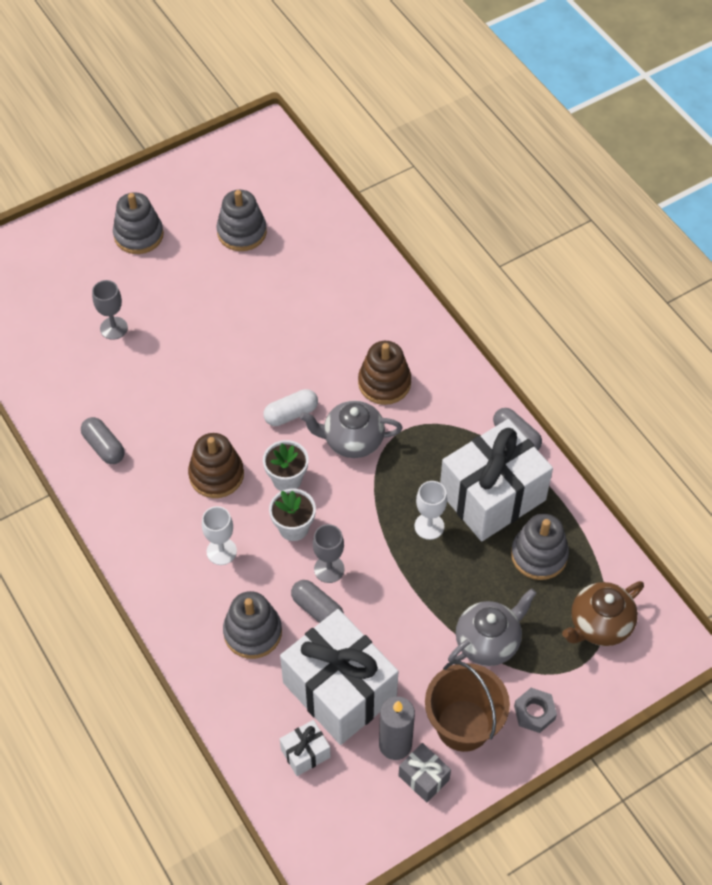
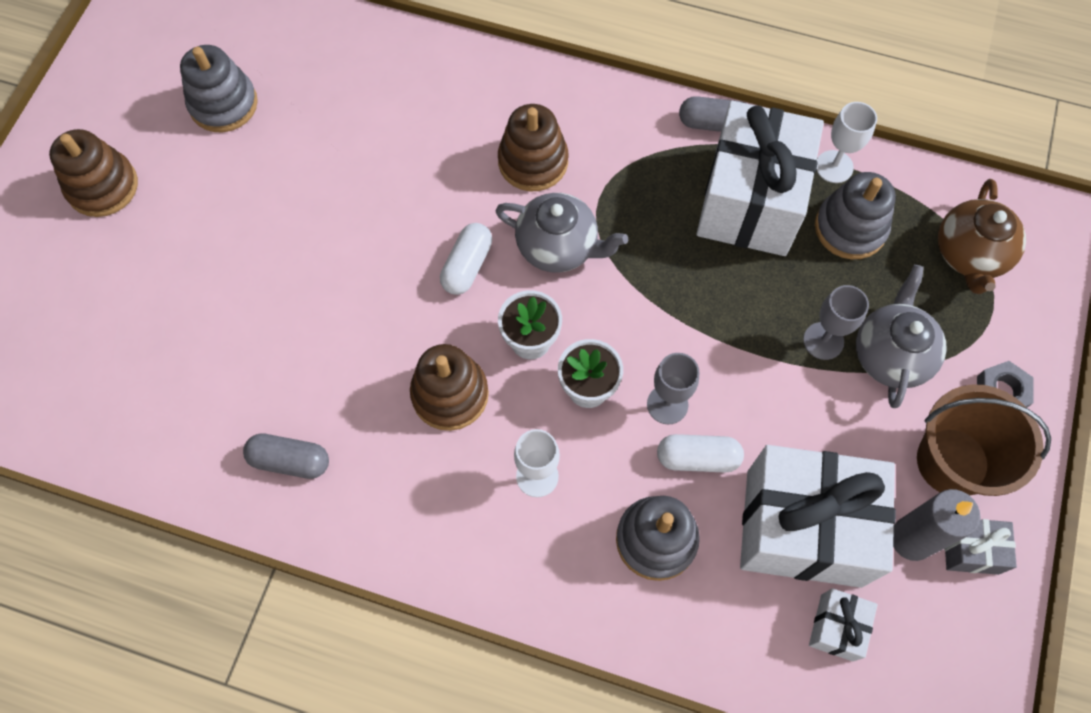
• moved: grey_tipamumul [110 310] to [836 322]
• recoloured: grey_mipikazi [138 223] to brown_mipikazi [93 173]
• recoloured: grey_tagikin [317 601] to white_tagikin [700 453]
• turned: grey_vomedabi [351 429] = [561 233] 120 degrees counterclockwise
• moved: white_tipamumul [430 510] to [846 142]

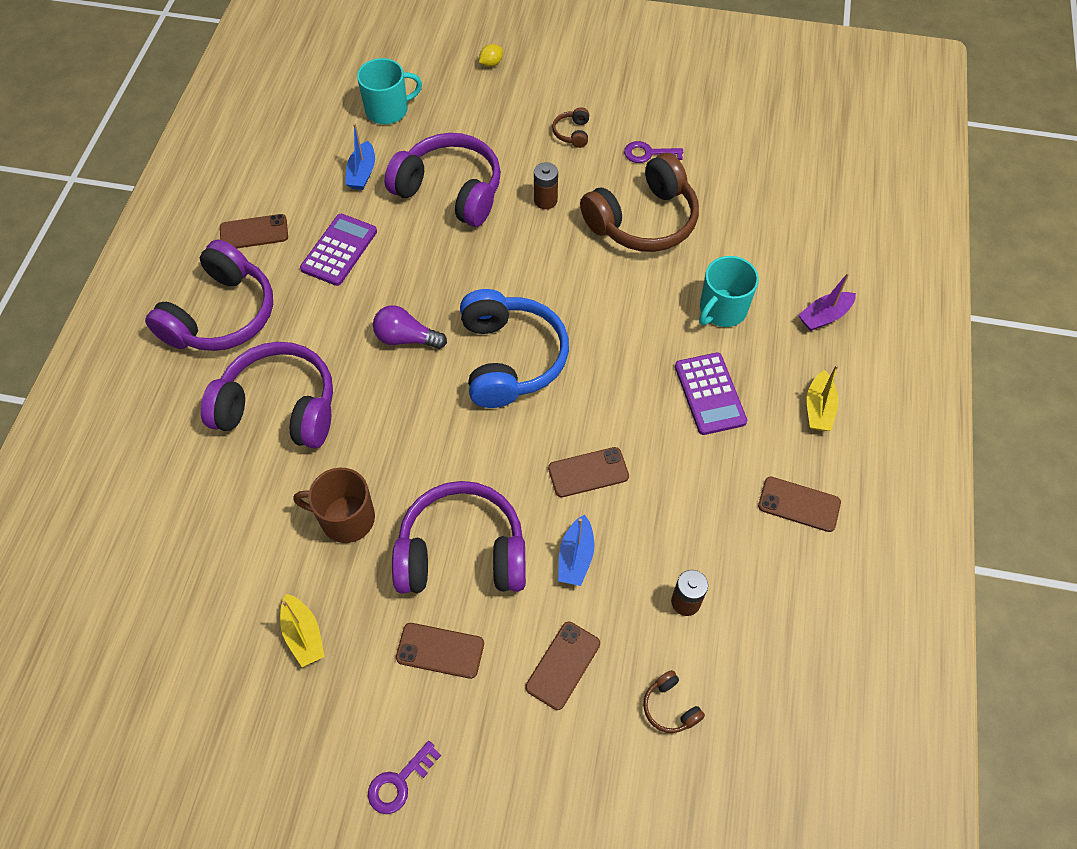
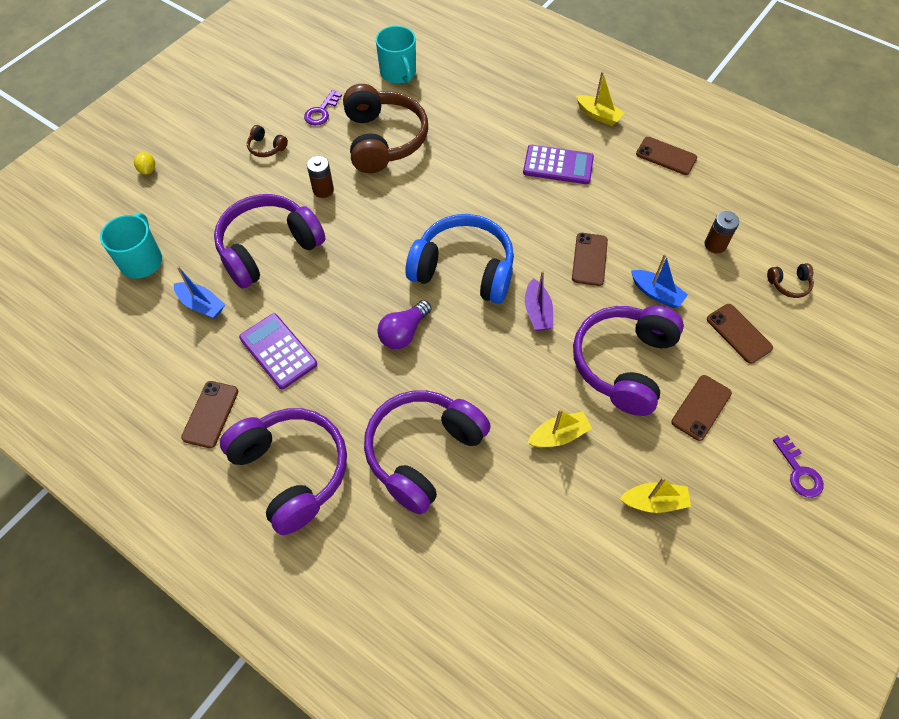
• replaced: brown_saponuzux [334 505] to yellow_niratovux [560 428]
• moved: turquoise_saponuzux [729 291] to [396 55]
• turned: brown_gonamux [799 504] = [666 156] 75 degrees clockwise
• moved: purple_niratovux [827 302] to [539 301]

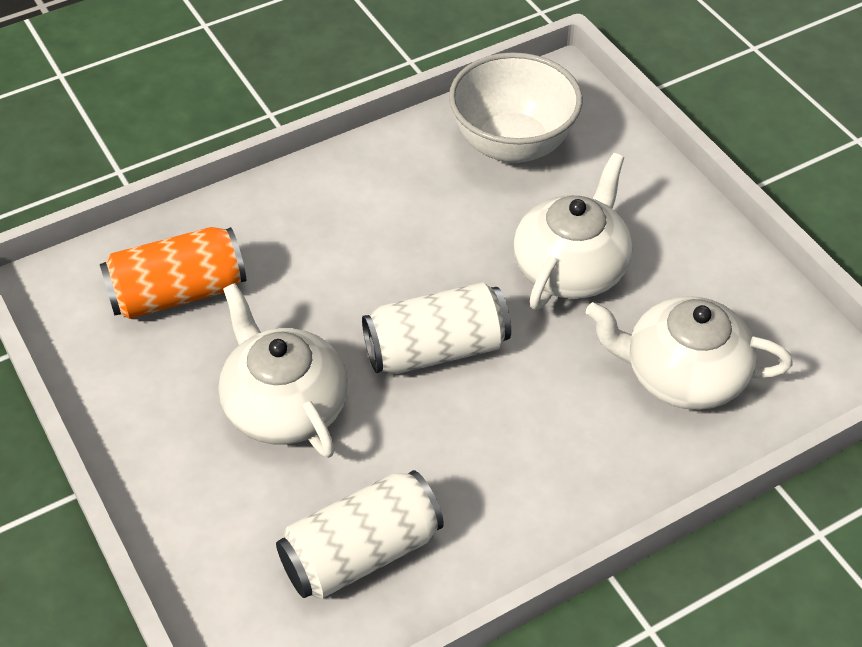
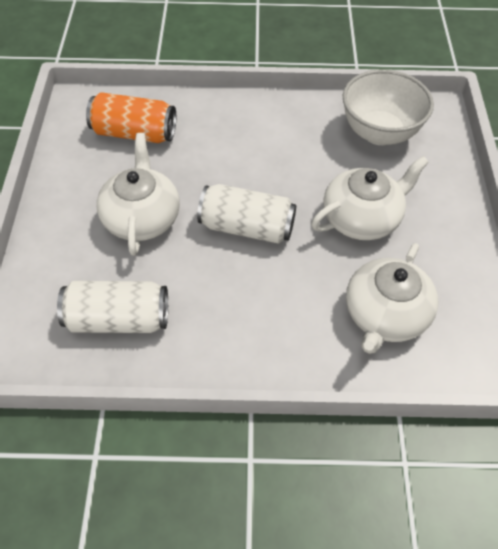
• turned: white_vomedabi [689 353] = [392 298] 105 degrees counterclockwise

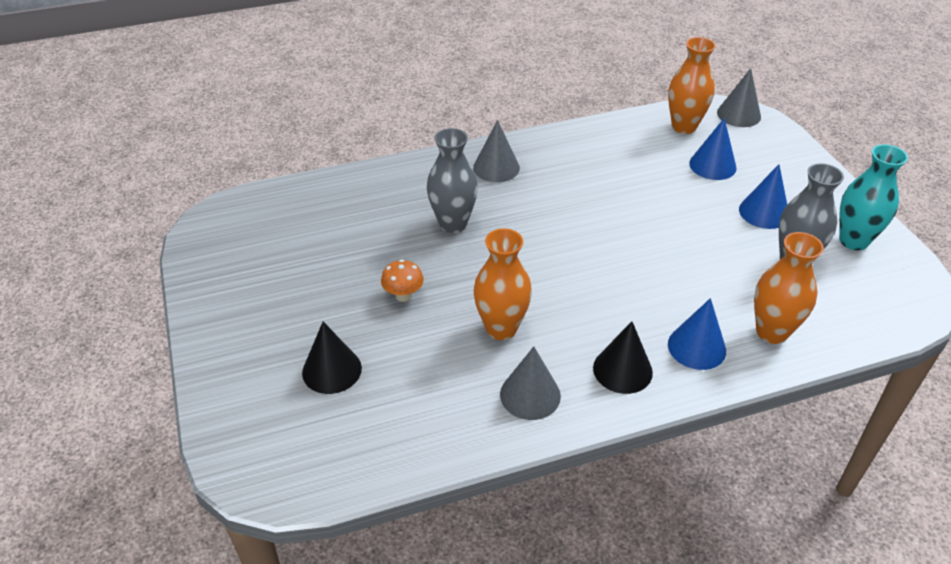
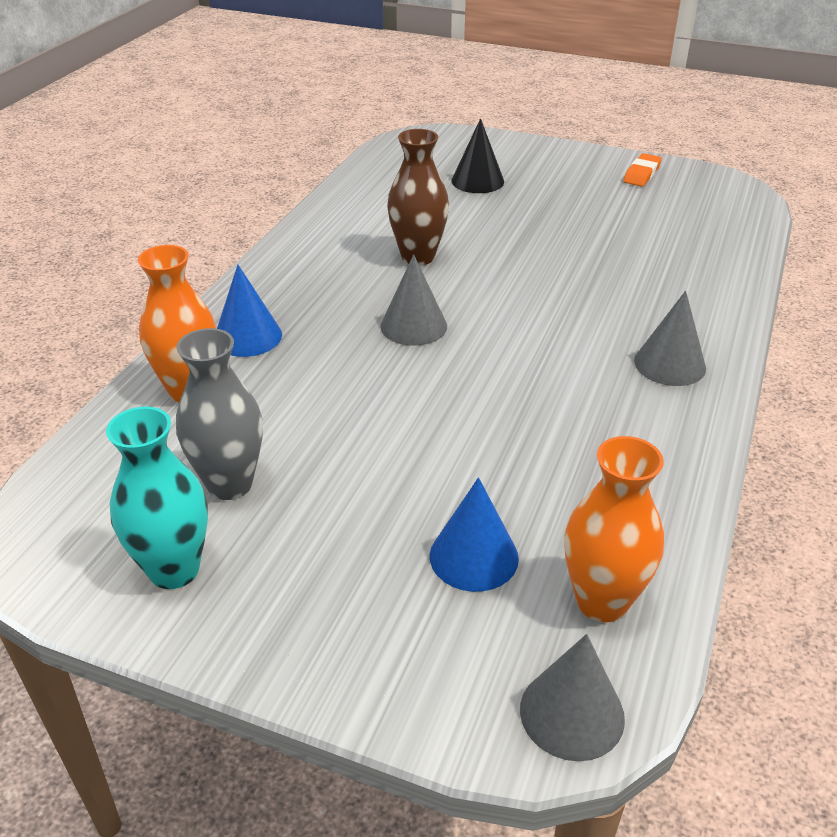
• removed: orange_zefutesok [402 280]
• removed: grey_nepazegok [452 180]
• recoloured: orange_nepazegok [502 284] to brown_nepazegok [418 197]
• moved: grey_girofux [530 383] to [414 300]
• removed: black_girofux [623 357]
• removed: blue_girofux [763 196]
• added: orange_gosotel [642 170]

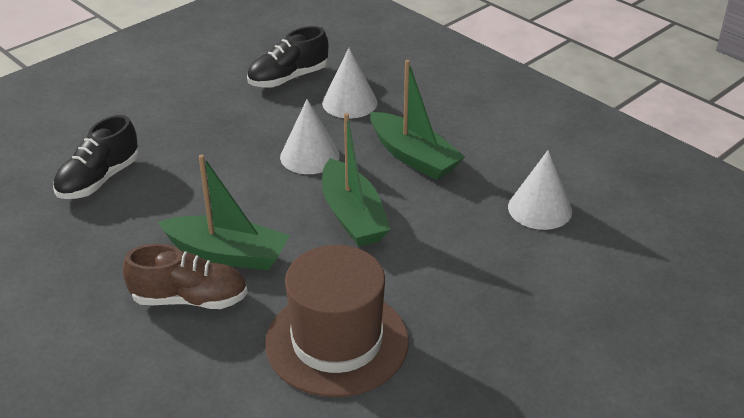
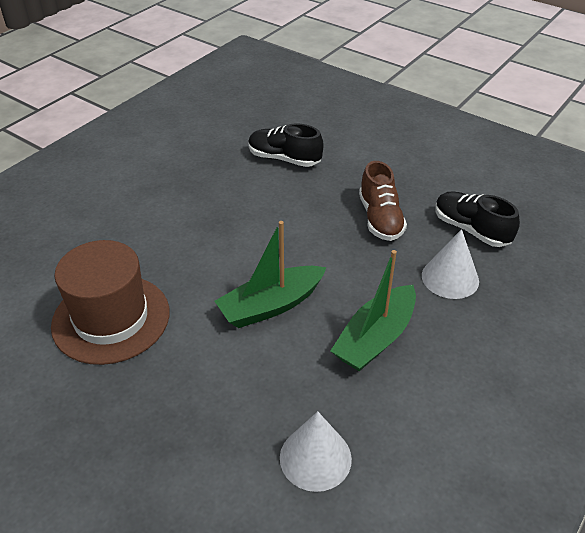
• moved: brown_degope [185 276] to [383 201]
• removed: green_niratovux [224 212]
• removed: white_girofux [310 136]

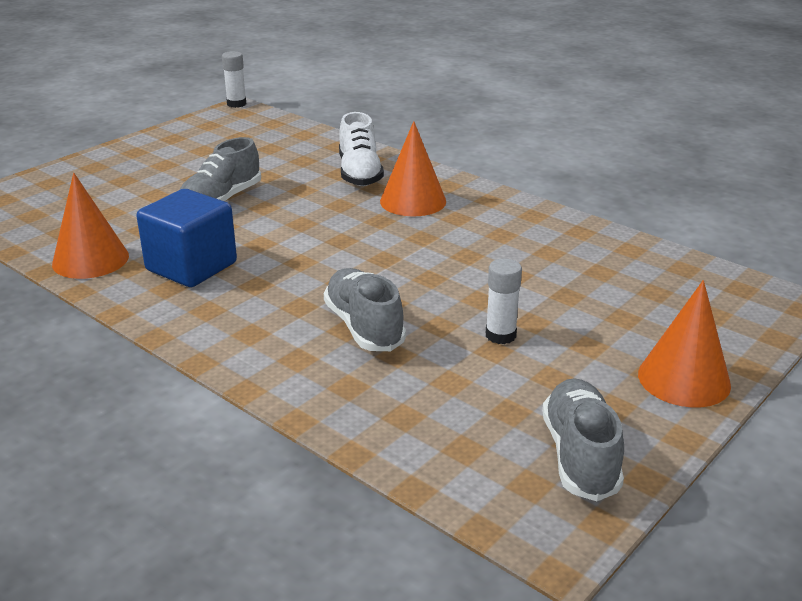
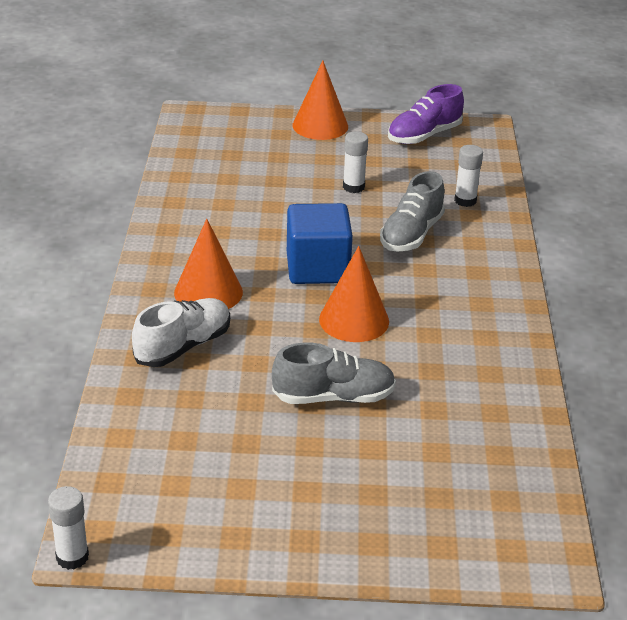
• moved: orange_girofux [90 226] to [354 294]
• moved: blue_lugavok [187 238] to [320 243]
• recoloured: grey_degope [583 439] to purple_degope [426 114]
• added: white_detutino [468 176]

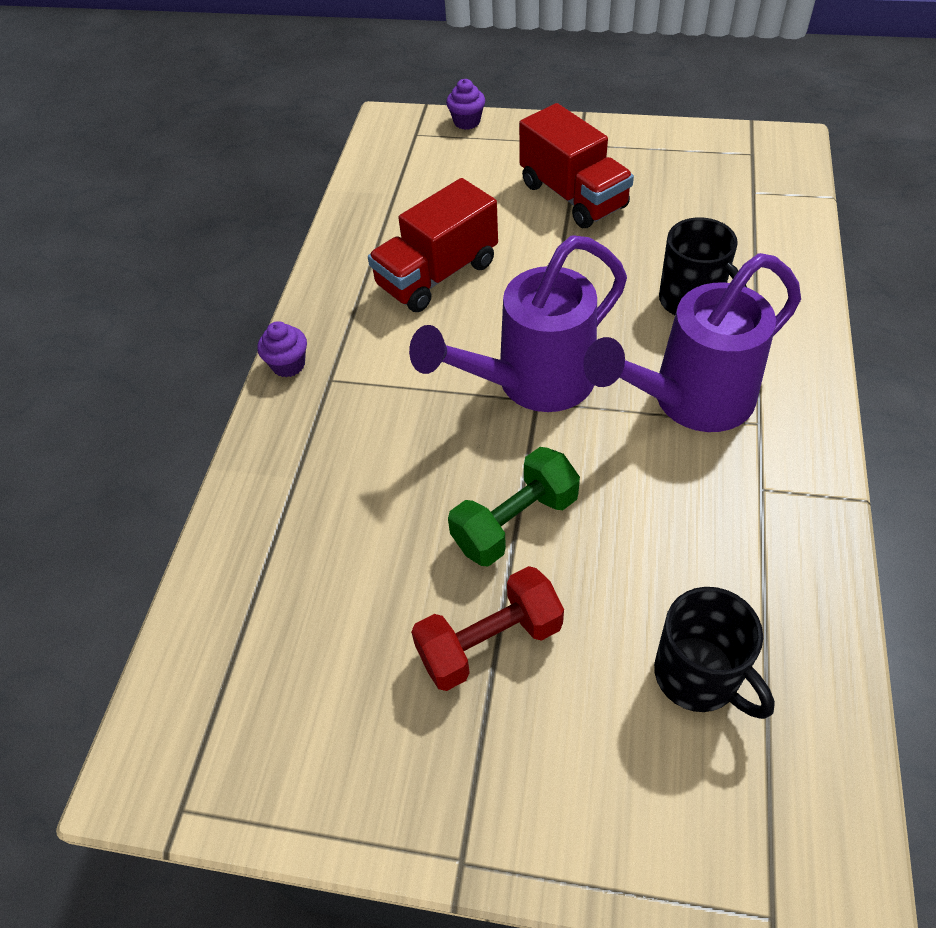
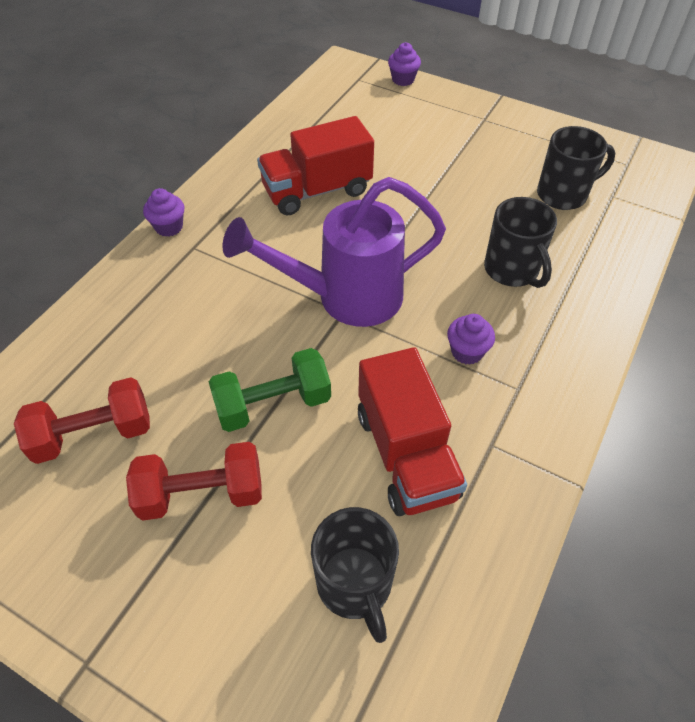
• moved: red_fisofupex [576 165] to [412 431]
• replaced: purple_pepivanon [692 342] to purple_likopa [471 339]
• added: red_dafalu [82 420]
• added: black_saponuzux [576 168]

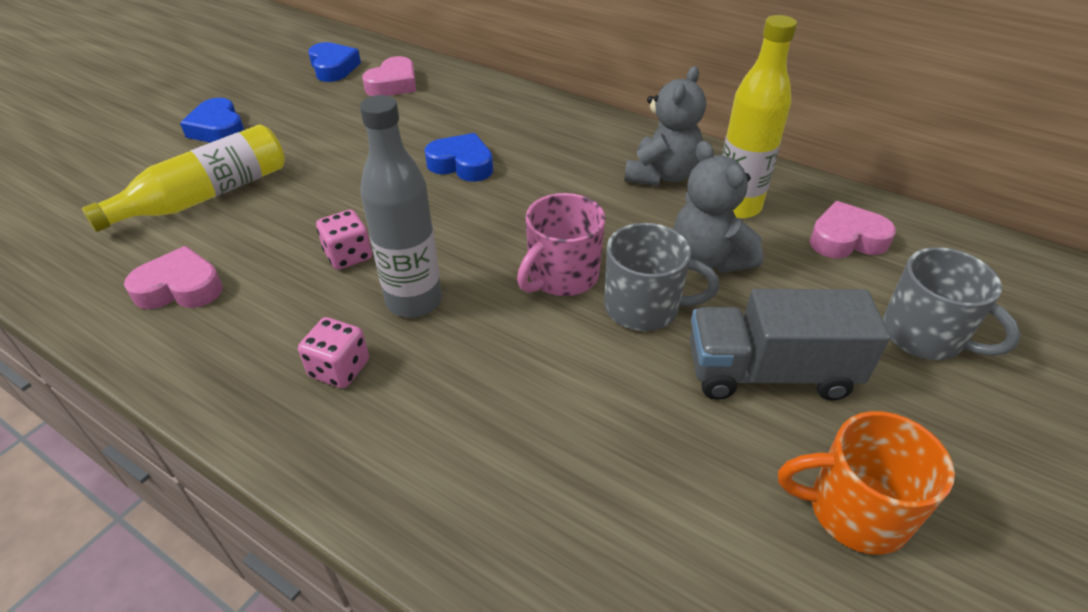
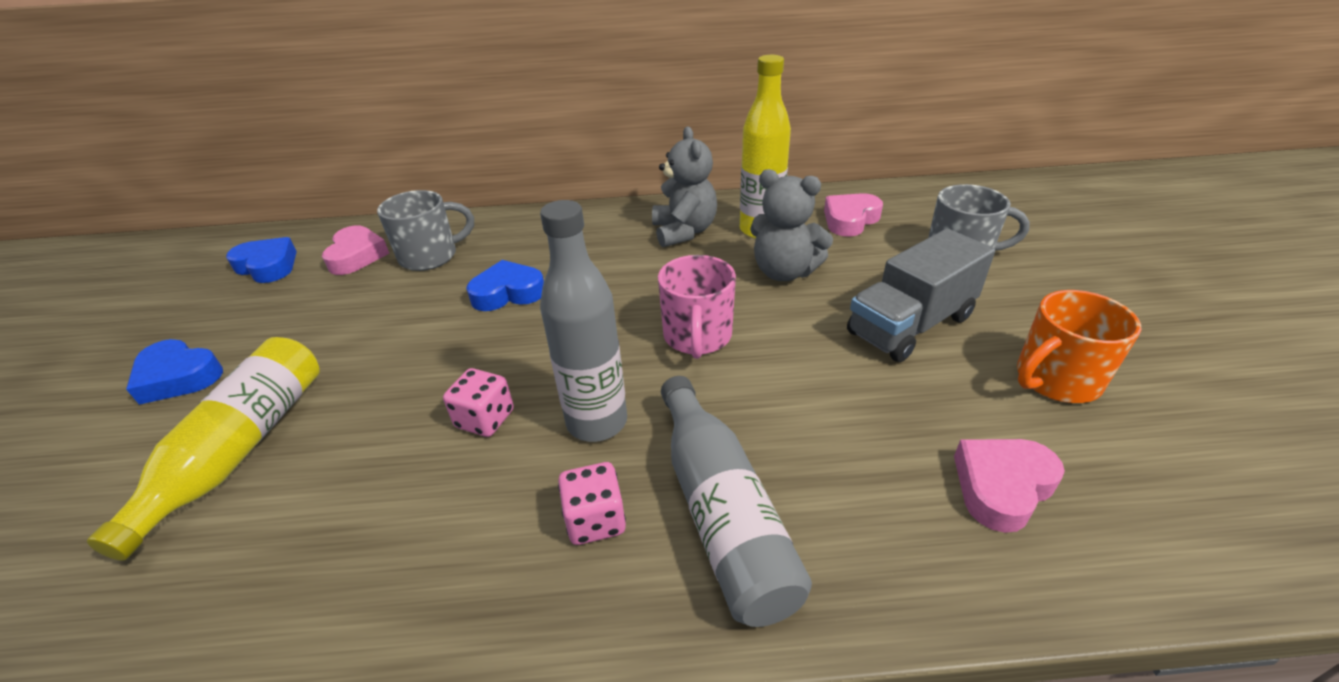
• moved: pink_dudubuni [173 277] to [1009 486]
• moved: grey_saponuzux [661 277] to [425 230]
• added: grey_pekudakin [736 501]

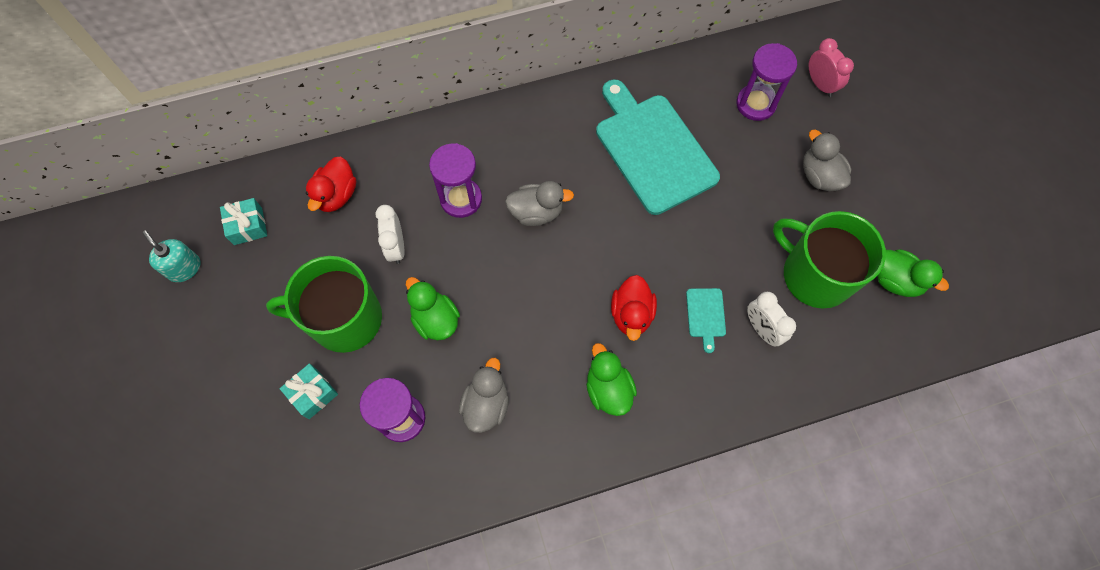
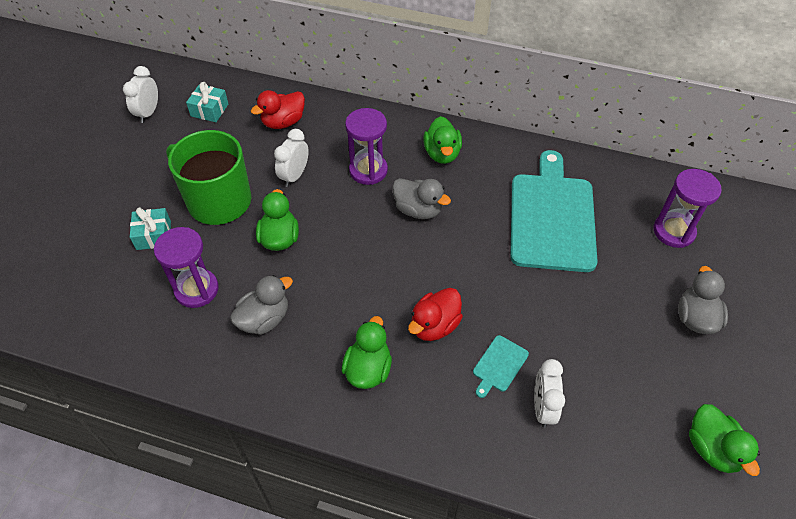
• replaced: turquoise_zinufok [171 256] to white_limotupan [140 94]
• removed: green_saponuzux [829 260]
• removed: pink_limotupan [831 67]
• added: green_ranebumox [442 140]

